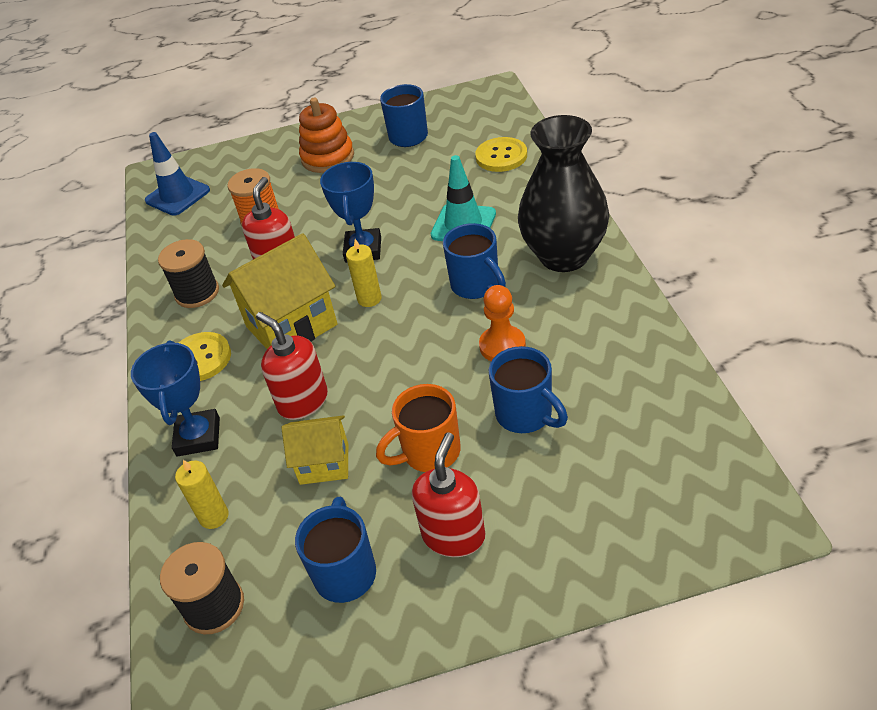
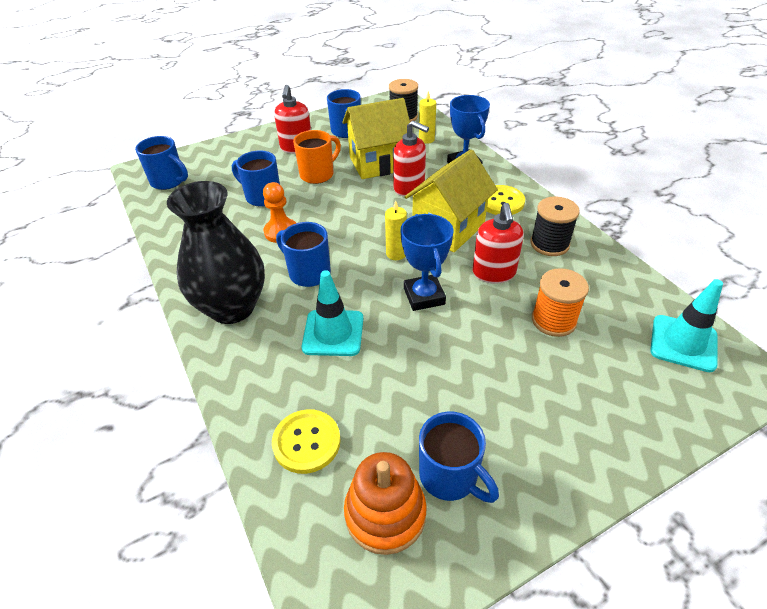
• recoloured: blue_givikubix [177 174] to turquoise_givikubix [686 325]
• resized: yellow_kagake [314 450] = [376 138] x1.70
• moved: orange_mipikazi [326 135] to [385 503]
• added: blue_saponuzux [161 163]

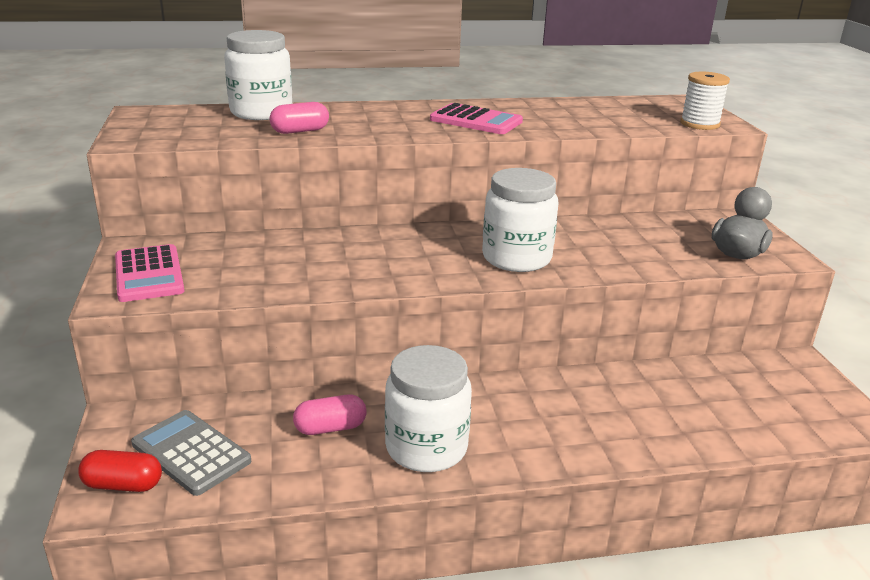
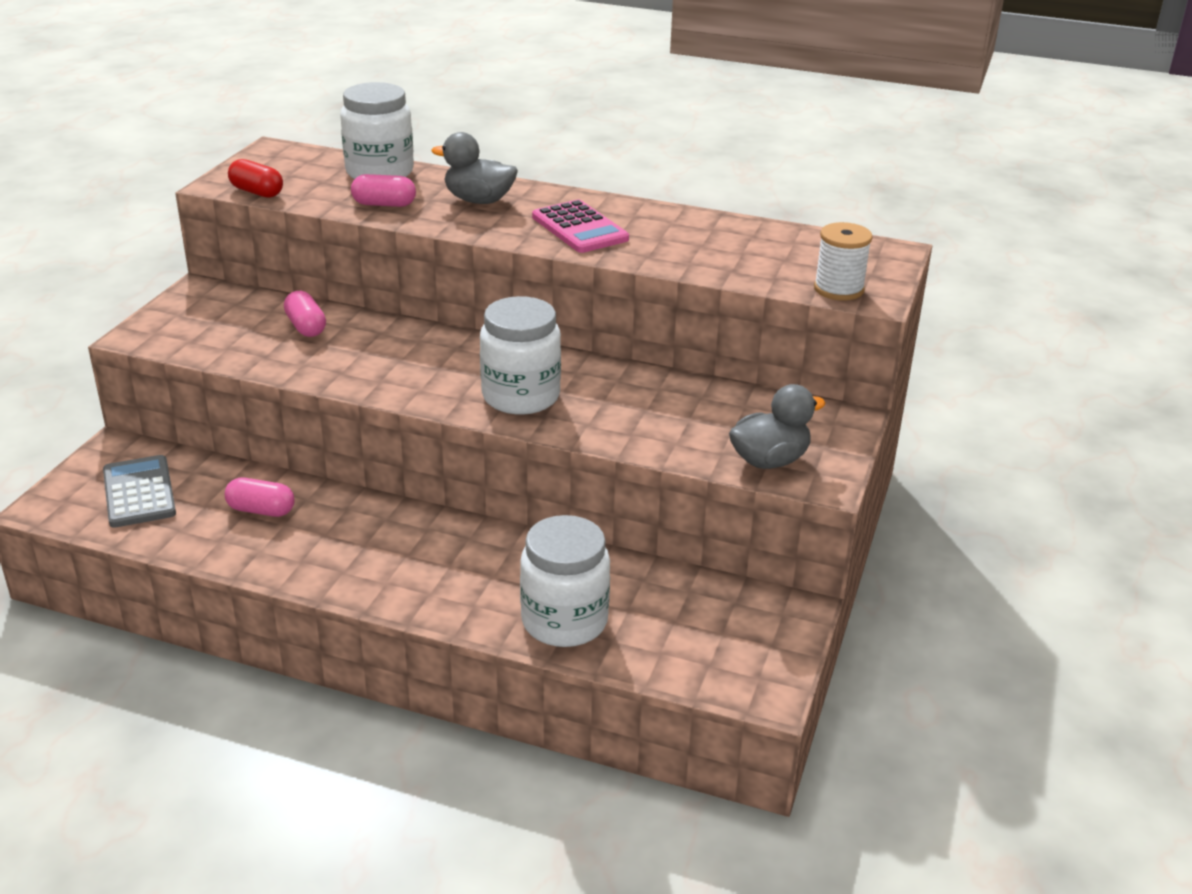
• moved: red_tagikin [120 471] to [255 178]
• removed: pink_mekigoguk [149 273]
• moved: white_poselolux [428 408] to [565 581]
• added: pink_tagikin [305 314]
• added: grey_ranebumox [475 168]

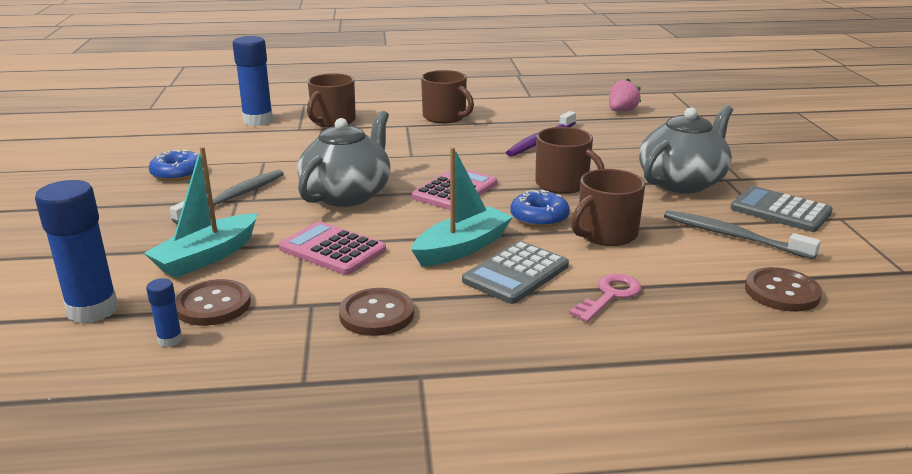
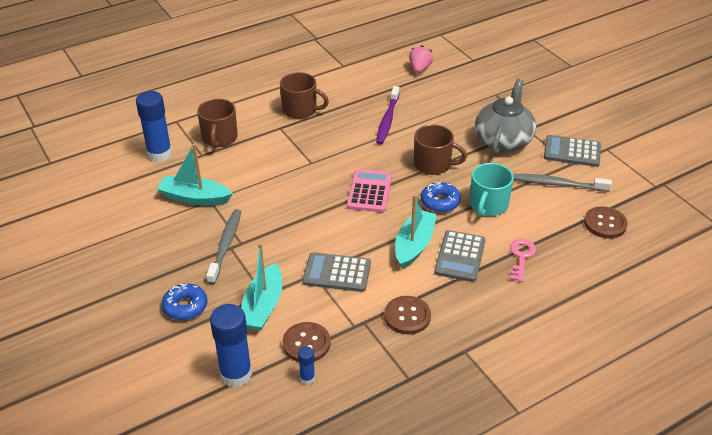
• moved: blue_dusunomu [176 165] to [184 301]
• recoloured: pink_mekigoguk [332 248] to grey_mekigoguk [337 272]
• removed: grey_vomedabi [343 159]
• recoloured: brown_saponuzux [608 207] to turquoise_saponuzux [492 190]
• added: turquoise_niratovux [195 174]

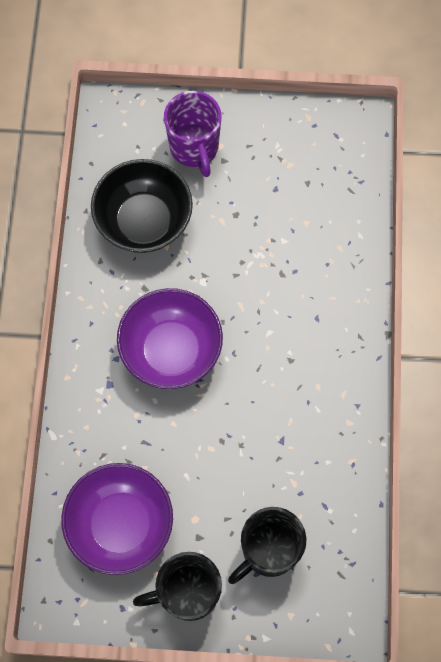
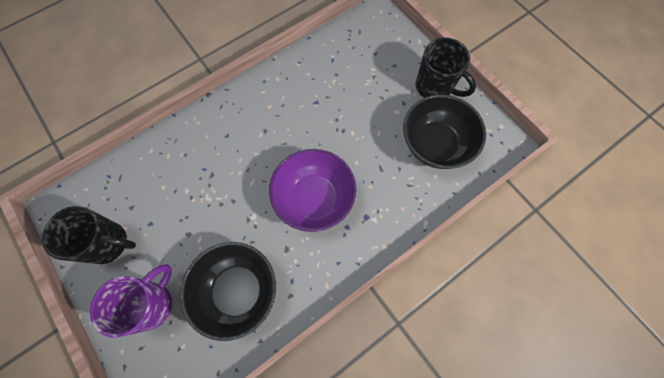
• recoloured: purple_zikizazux [117 519] to black_zikizazux [444 131]
• moved: black_saponuzux [267 545] to [89 235]

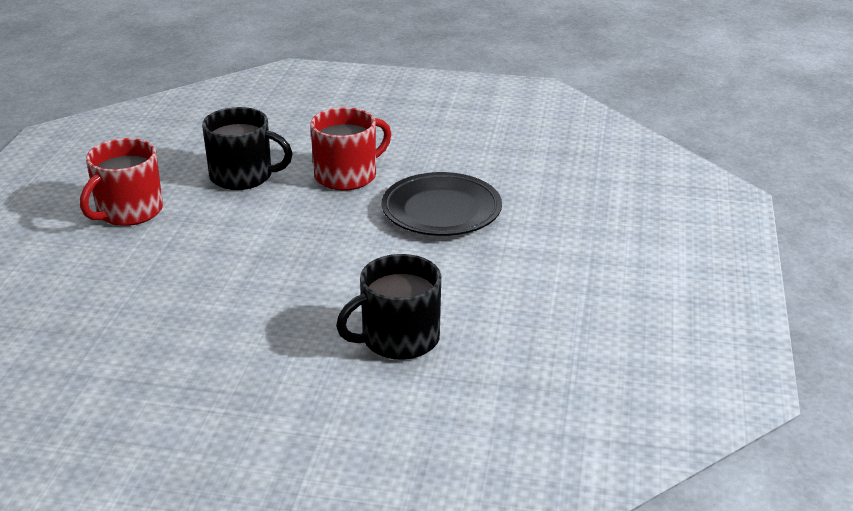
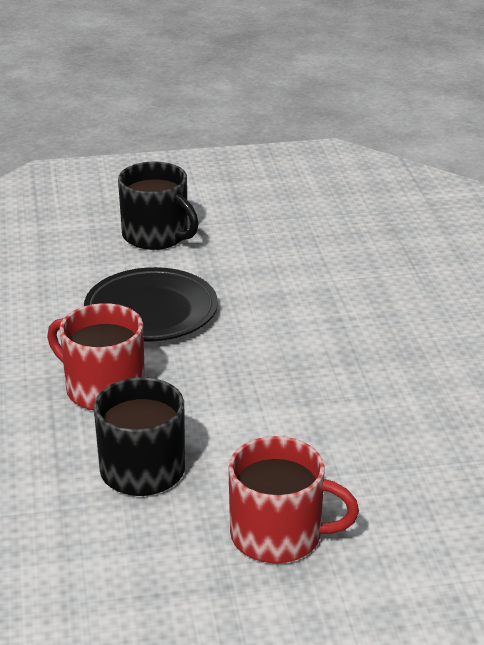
• moved: black_saponuzux [388 307] to [158 206]

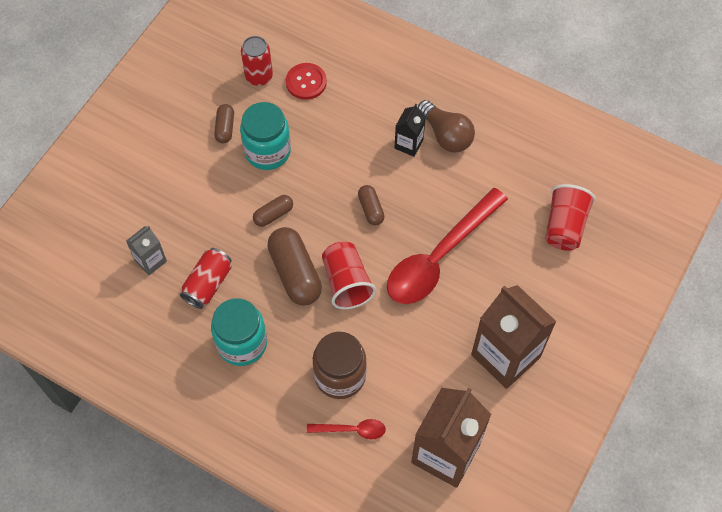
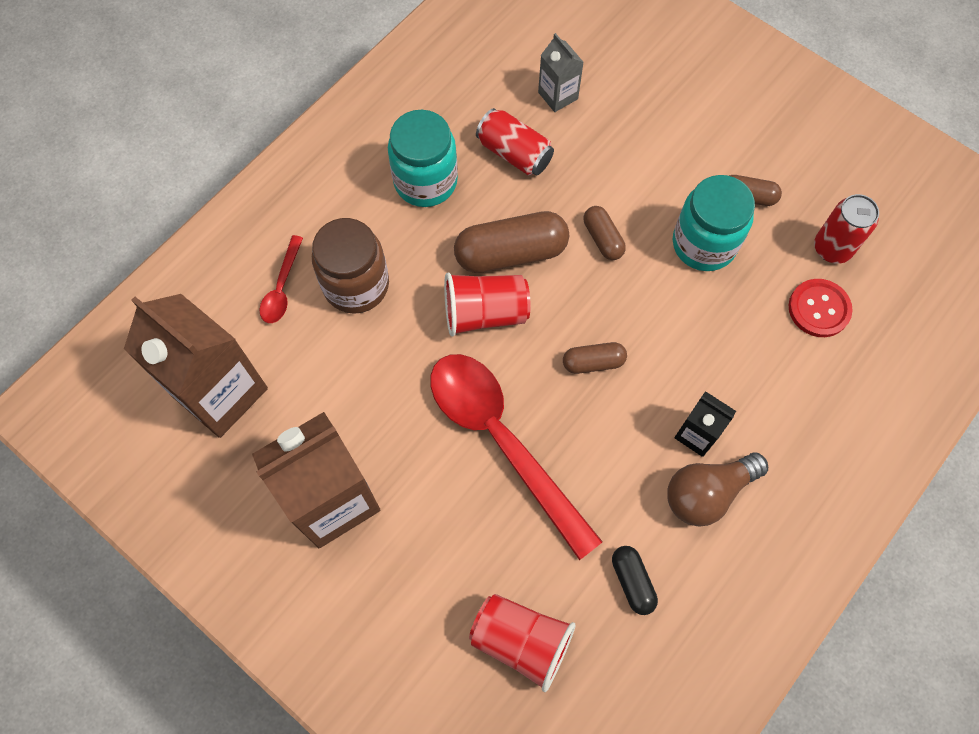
• added: black_tagikin [635 580]

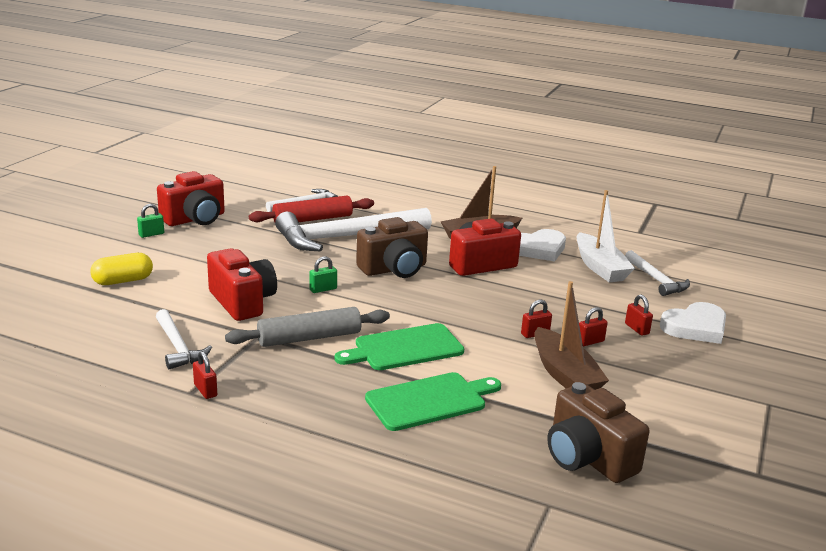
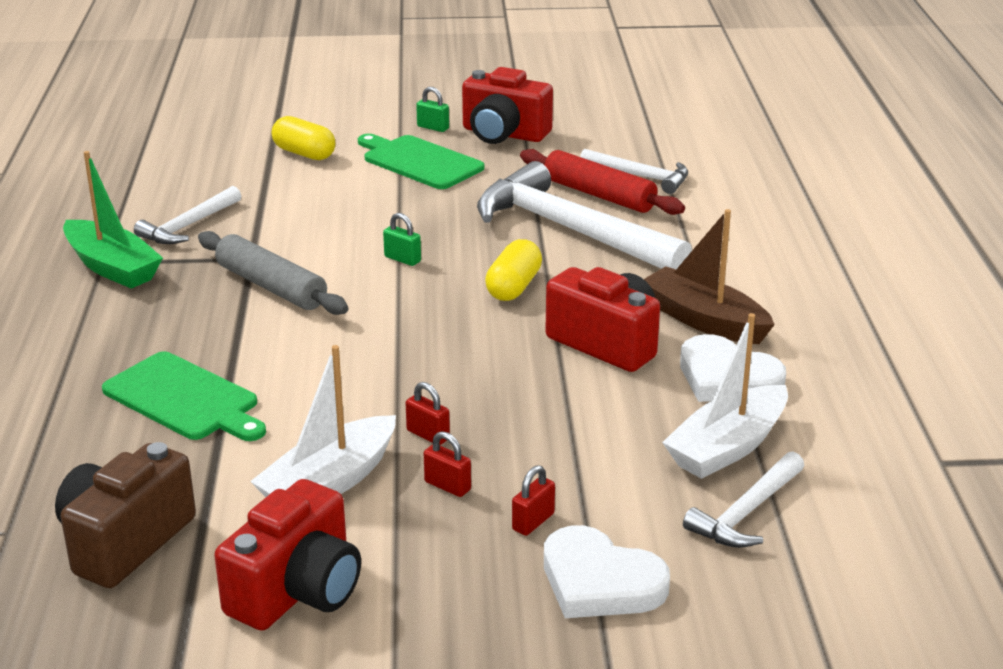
• replaced: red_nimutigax [205 375] to green_niratovux [113 220]
• moved: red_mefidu [242 284] to [287 555]
• moved: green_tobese [399 346] to [421 161]
• replaced: brown_mefidu [392 247] to yellow_tagikin [513 270]
• recoloured: brown_niratovux [571 335] to white_niratovux [323 421]

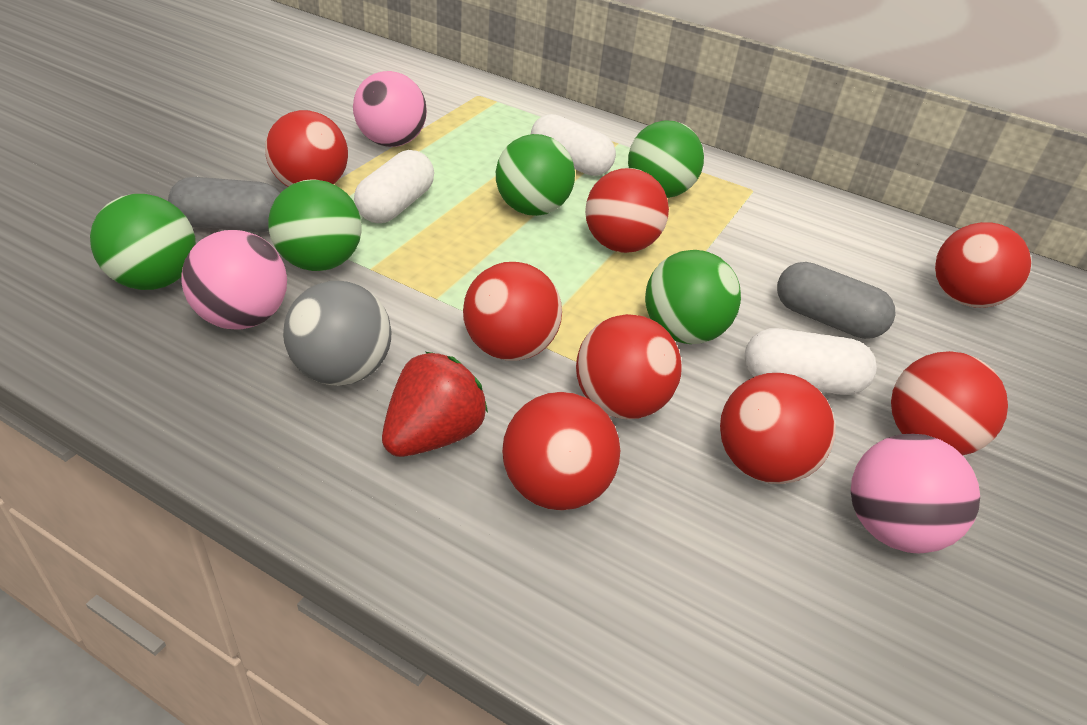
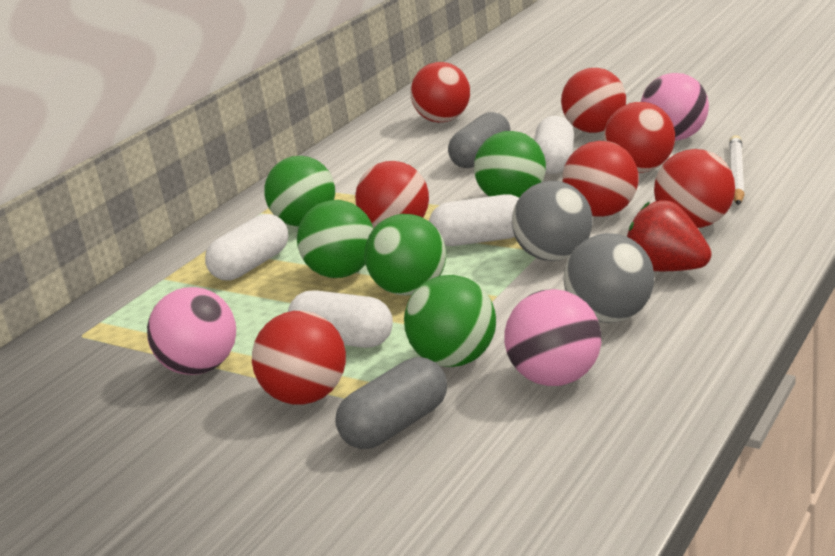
• moved: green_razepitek [143 242] to [405 254]
• turned: grey_tagikin [224 204] = [391 403] 45 degrees clockwise
• recoloured: red_razepitek [512 311] to grey_razepitek [552 221]
• added: white_tagikin [474 220]
• added: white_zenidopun [737 170]

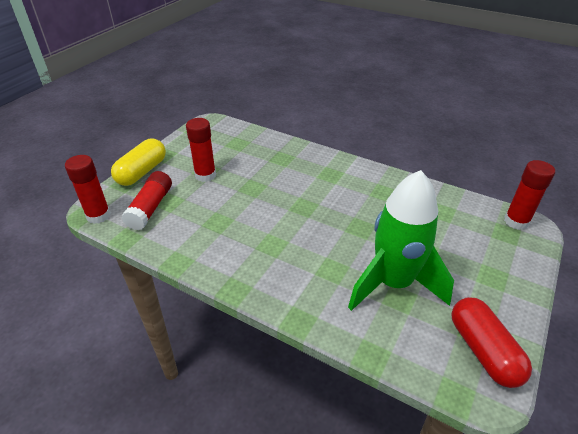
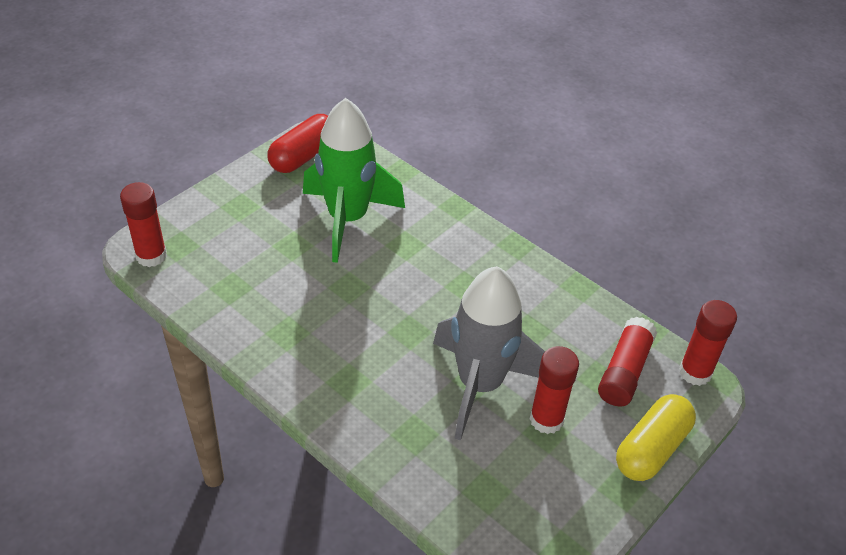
• turned: red_tagikin [491 342] = [297 143] 45 degrees clockwise
• added: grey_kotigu [489 353]

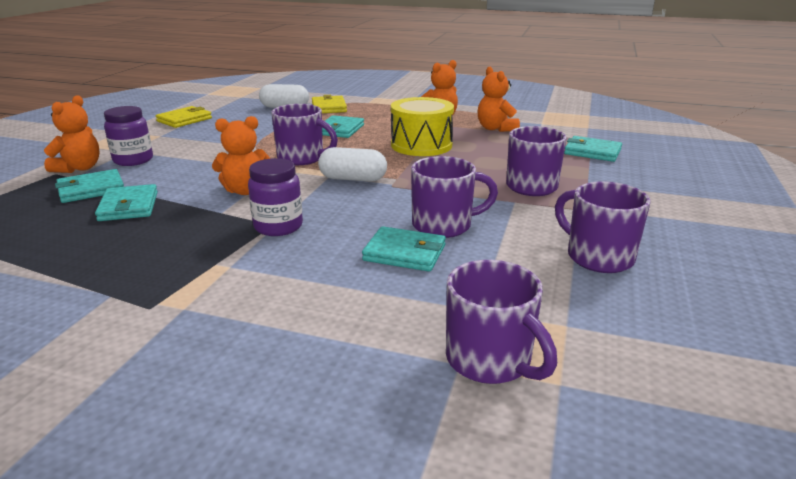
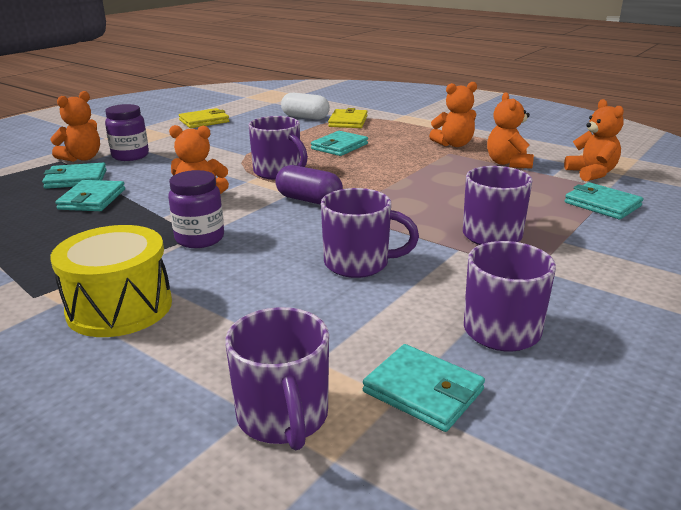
• recoloured: white_tagikin [352 164] to purple_tagikin [309 185]
• moved: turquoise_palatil [404 249] to [424 388]
• moved: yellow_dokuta [422 126] to [111 281]
• added: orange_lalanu [594 140]

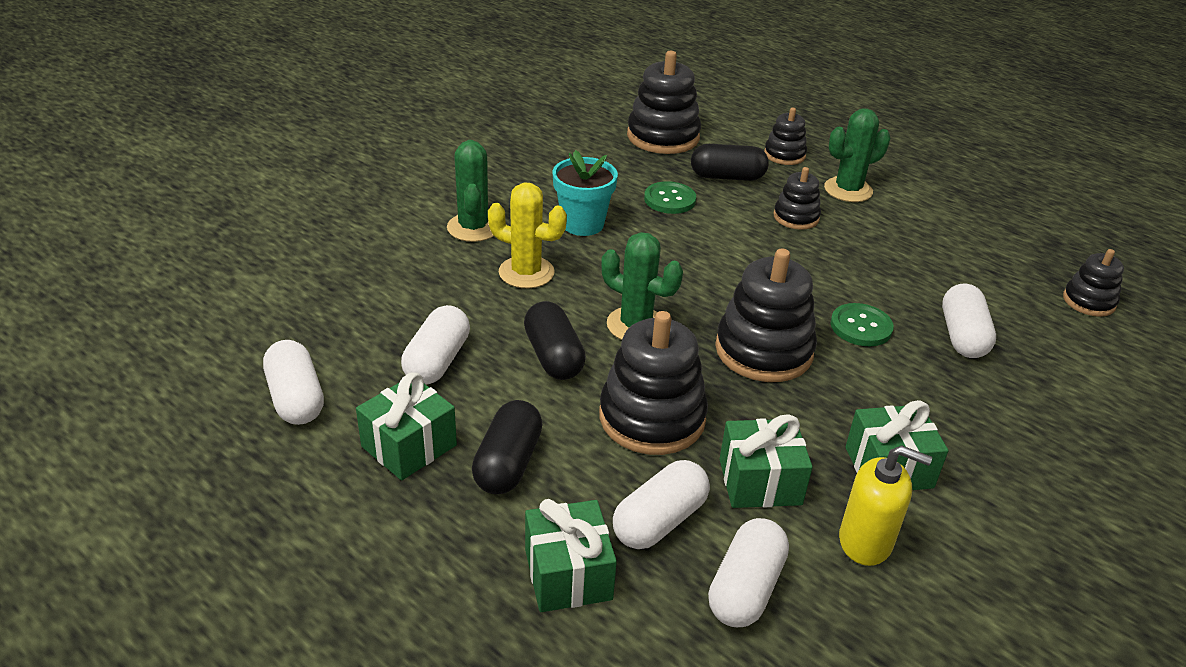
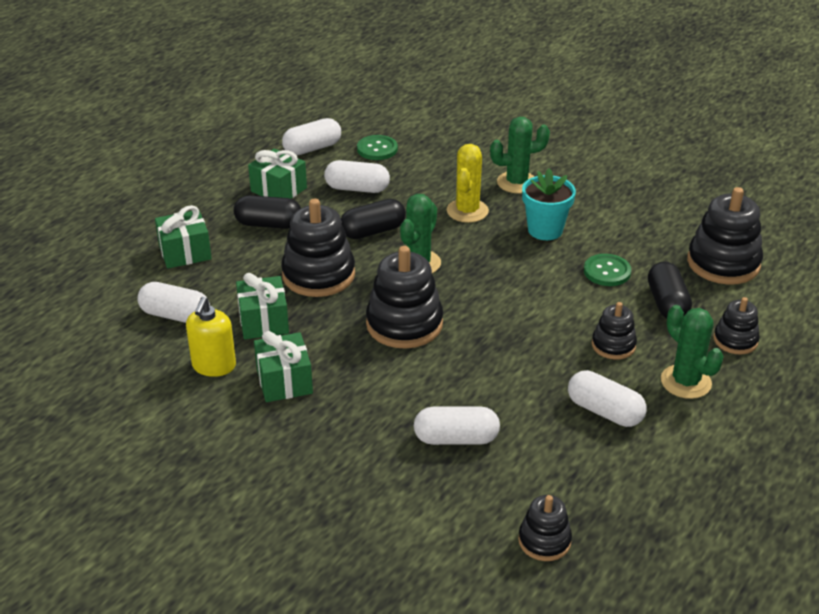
• moved: white_tagikin [661 504] to [607 398]
• moved: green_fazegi [862 324] to [377 147]

